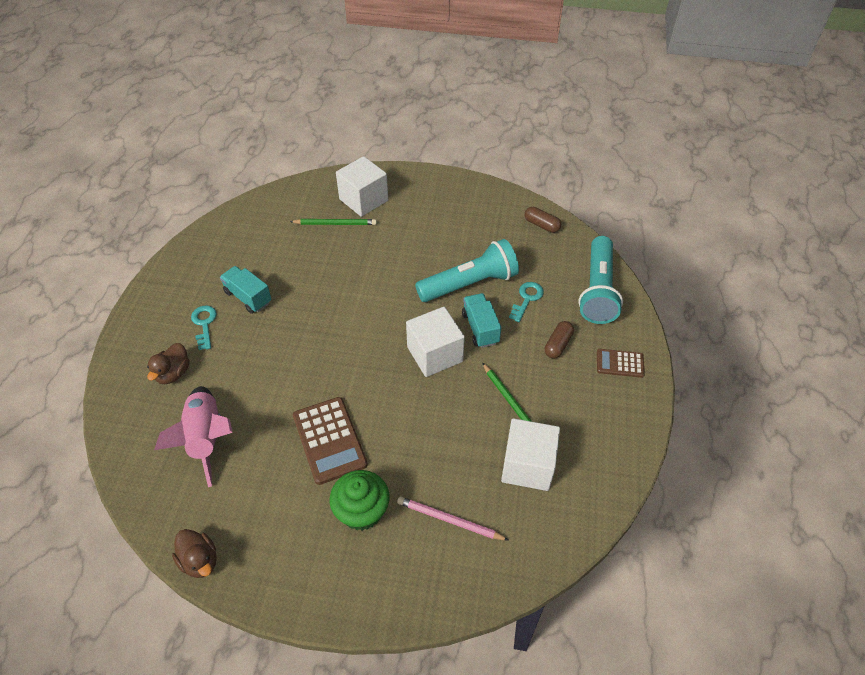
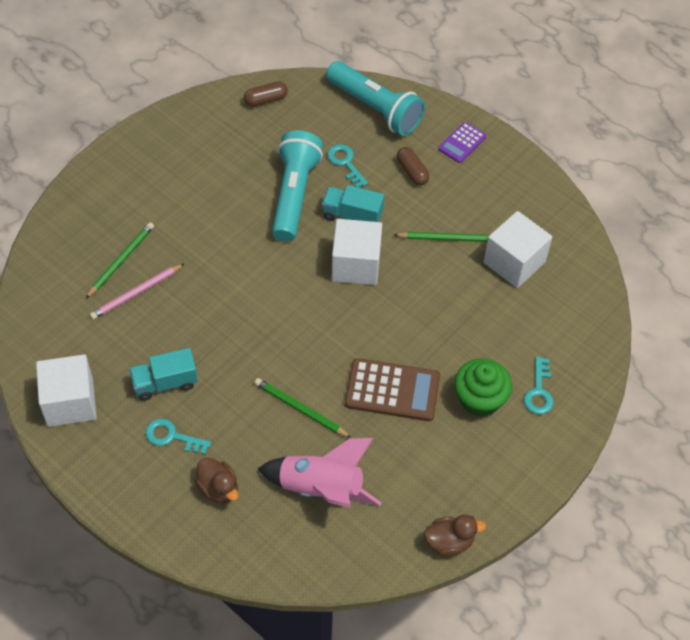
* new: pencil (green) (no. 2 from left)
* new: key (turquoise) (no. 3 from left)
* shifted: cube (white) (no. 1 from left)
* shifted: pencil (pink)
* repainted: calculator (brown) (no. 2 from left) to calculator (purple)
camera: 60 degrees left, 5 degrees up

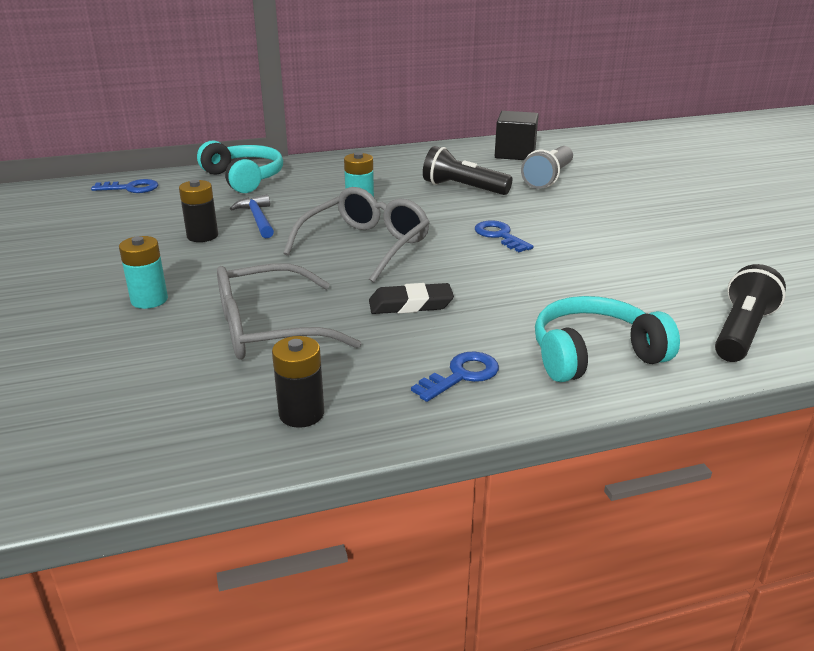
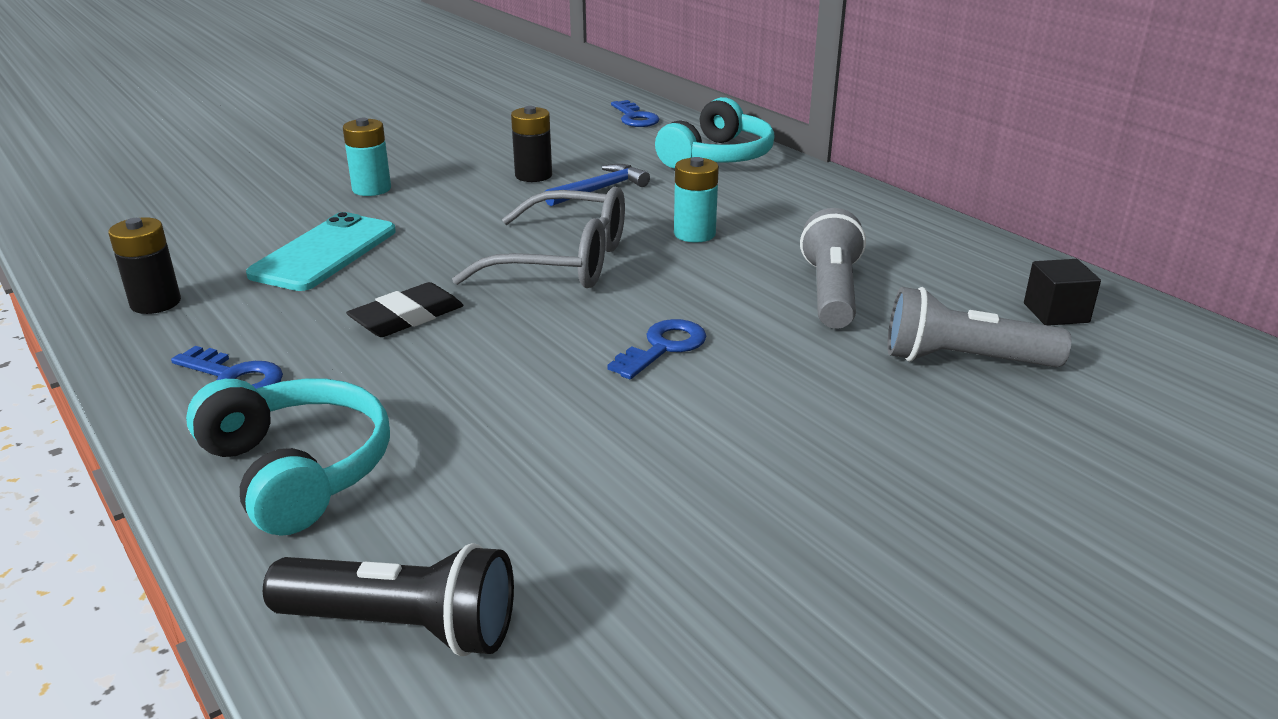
* swapped: glasses (grey) (no. 1 from left) to phone (turquoise)
* repainted: flashlight (black) (no. 1 from left) to flashlight (grey) (no. 1 from left)
* rotated: eraser (black) 75 degrees clockwise
* scaled: cube (black) x0.64
camera: 70 degrees right, 0 degrees up

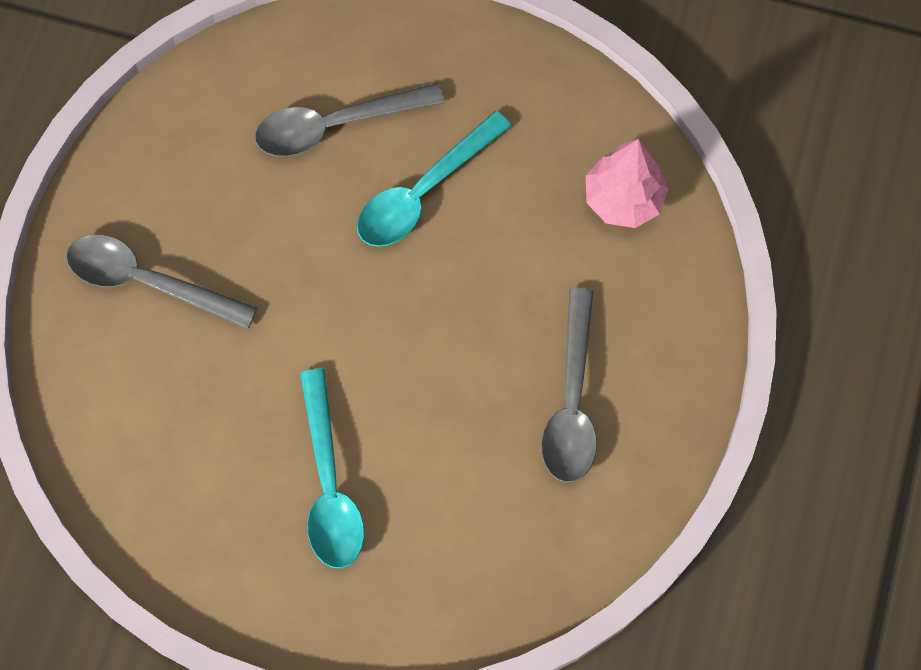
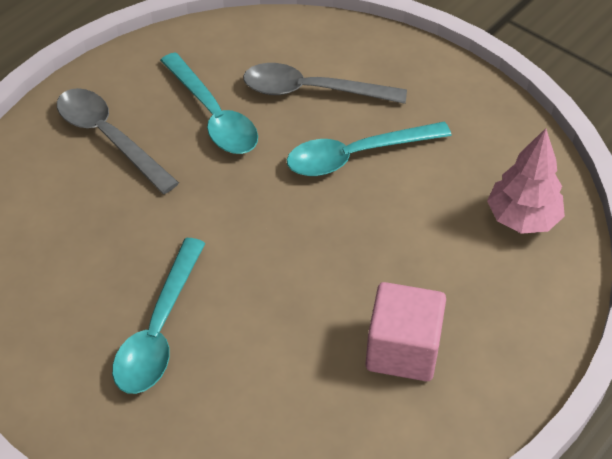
* new: spoon (turquoise) (no. 2 from left)
* swapped: spoon (grey) (no. 3 from left) to cube (pink)
camera: 25 degrees right, 20 degrees down

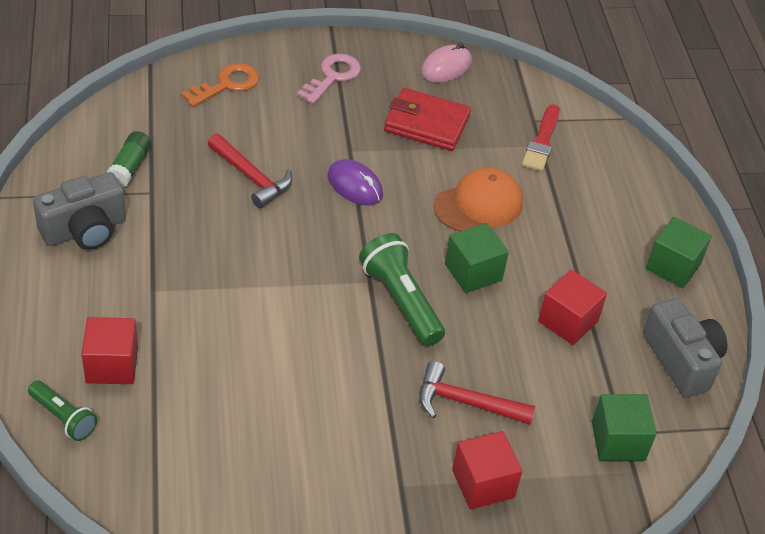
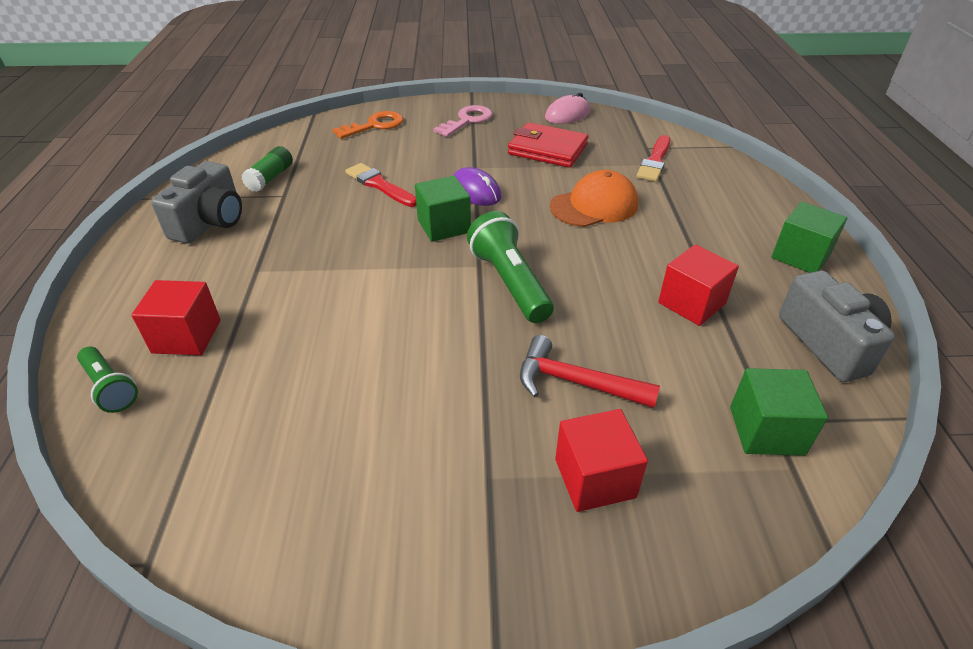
* shifted: cube (green) (no. 1 from left)
* swapped: hammer (red) (no. 1 from left) to brush (red) (no. 1 from left)
* rotated: camera (grey) (no. 1 from left) 45 degrees counterclockwise
camera: 10 degrees right, 5 degrees down

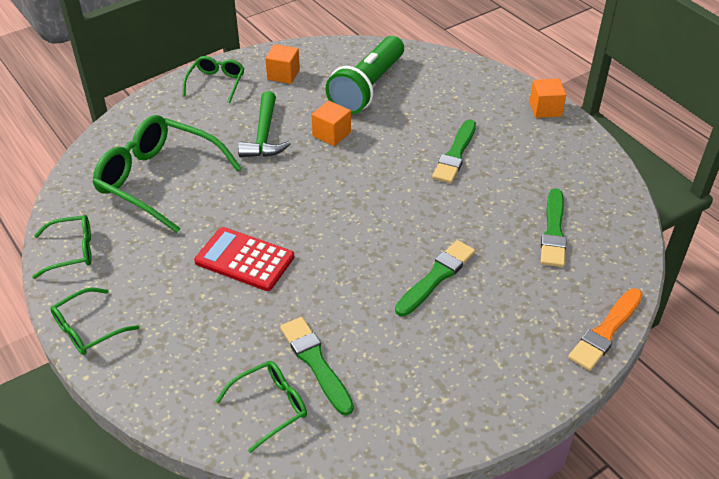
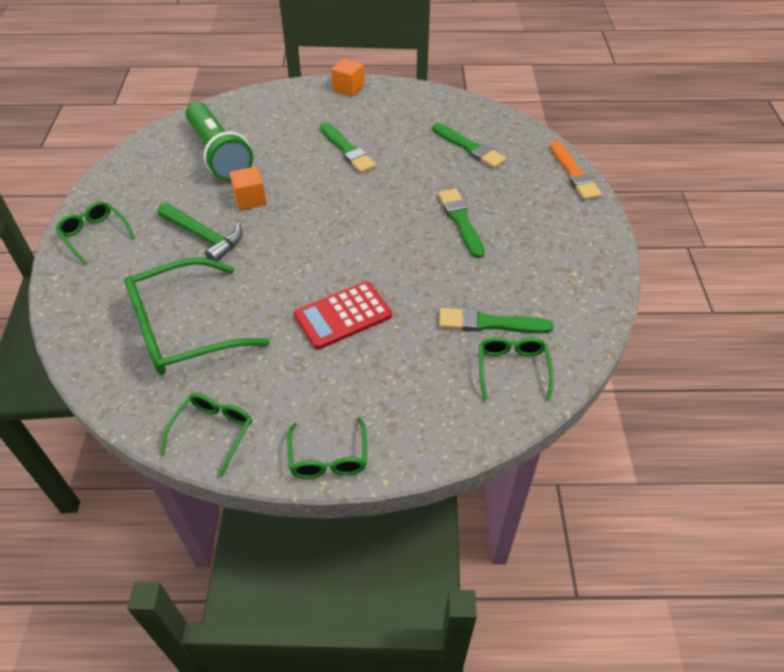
* gone: cube (orange) (no. 1 from left)
camera: 55 degrees left, 5 degrees up

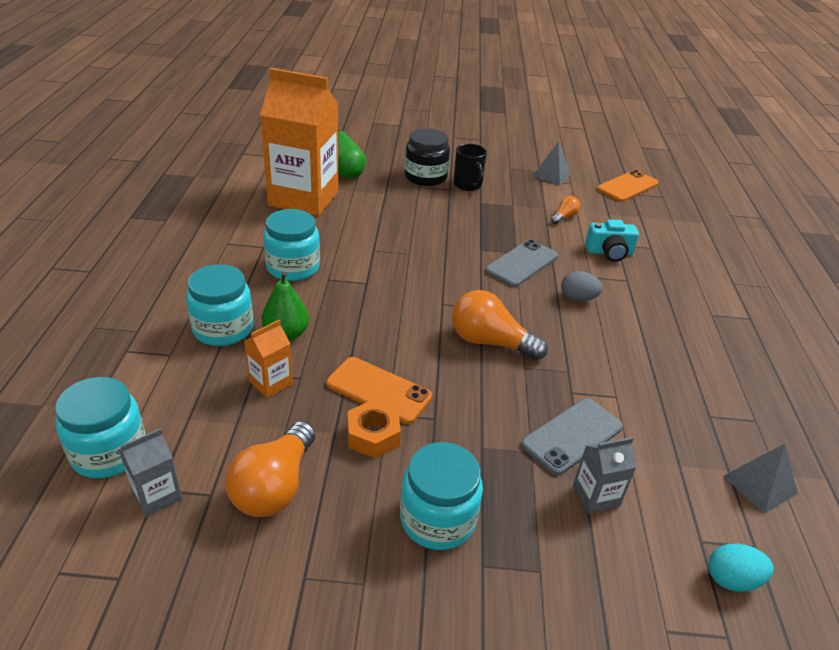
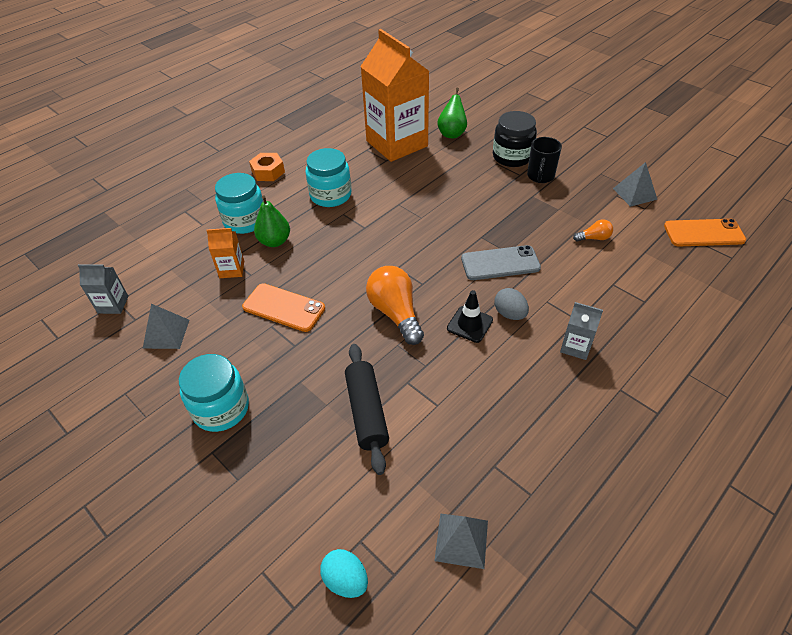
* gone: jar (turquoise) (no. 1 from left)
* gone: camera (turquoise)
* new: traffic cone (black)
* shifted: nut (orange)
* shifted: carton (grey) (no. 2 from left)
* swapped: light bulb (orange) (no. 1 from left) to pyramid (grey) (no. 1 from left)
* swapped: phone (grey) (no. 2 from left) to rolling pin (black)
* rotated: phone (orange) (no. 1 from left) 45 degrees counterclockwise
camera: 45 degrees right, 10 degrees up

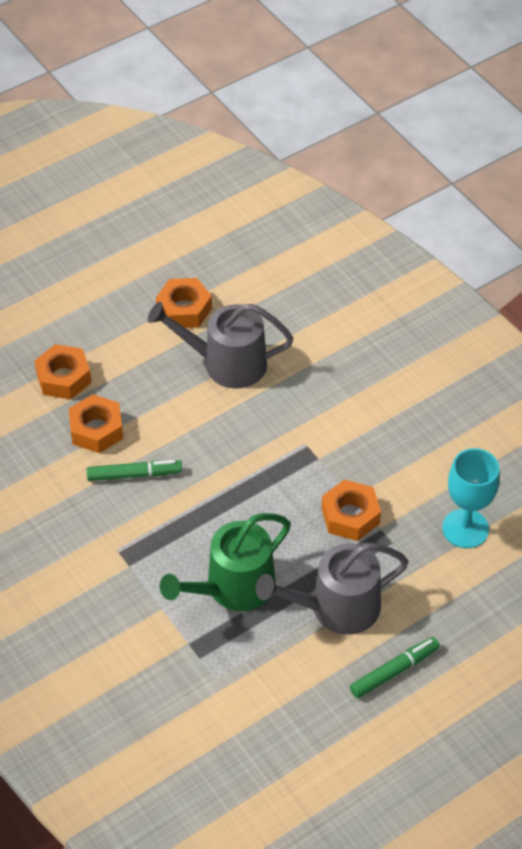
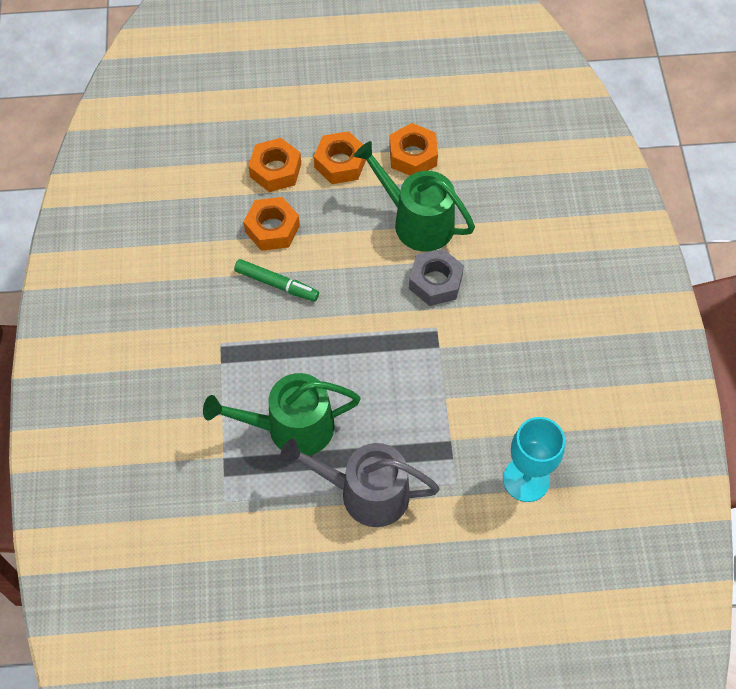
* gone: marker (green) (no. 2 from left)
* new: nut (grey)
* shifted: nut (orange) (no. 4 from left in the first image) to nut (orange) (no. 3 from left)
* repainted: watering can (grey) (no. 1 from left) to watering can (green) (no. 2 from left)
camera: 30 degrees right, 10 degrees up

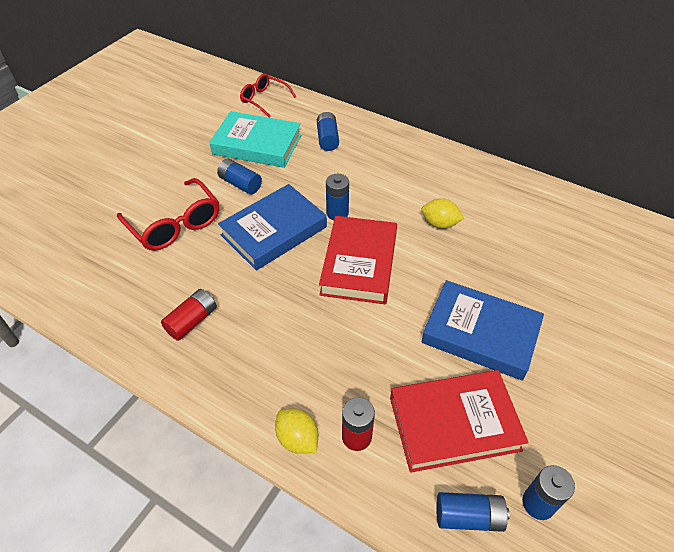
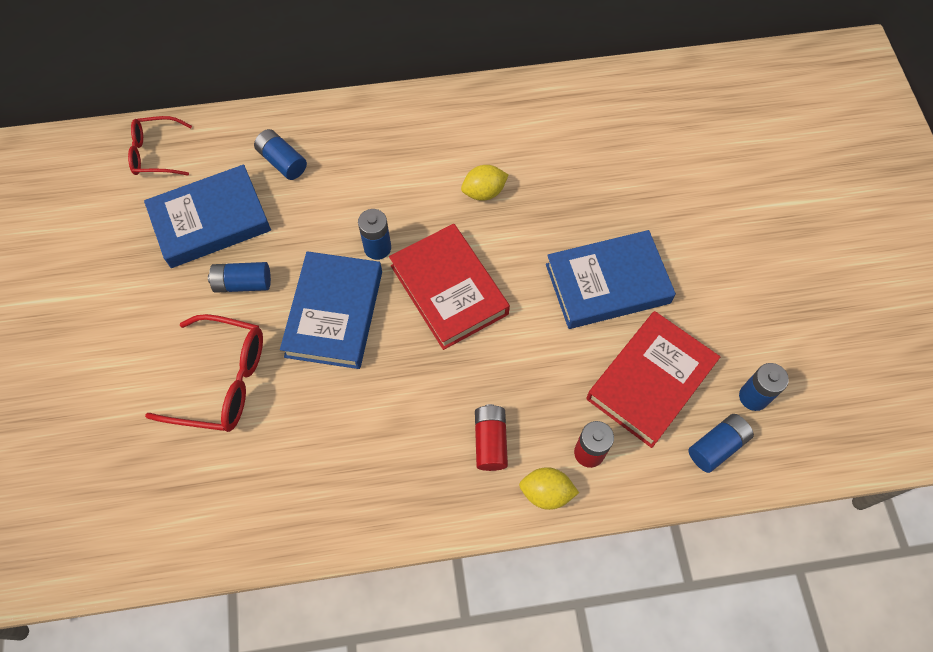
* shifted: battery (red) (no. 1 from left)
* repainted: book (turquoise) to book (blue) (no. 1 from left)
camera: 40 degrees left, 15 degrees up

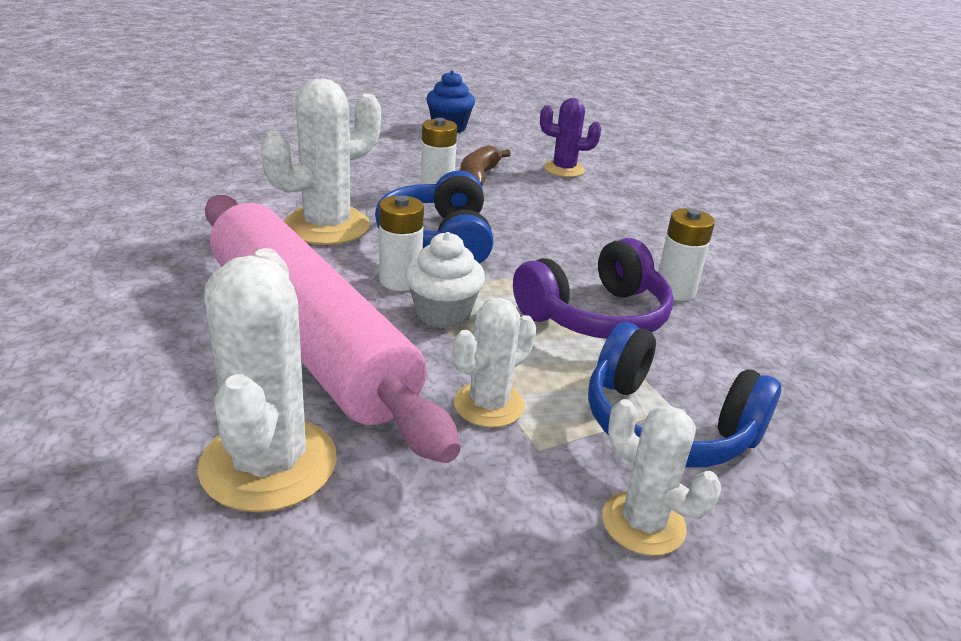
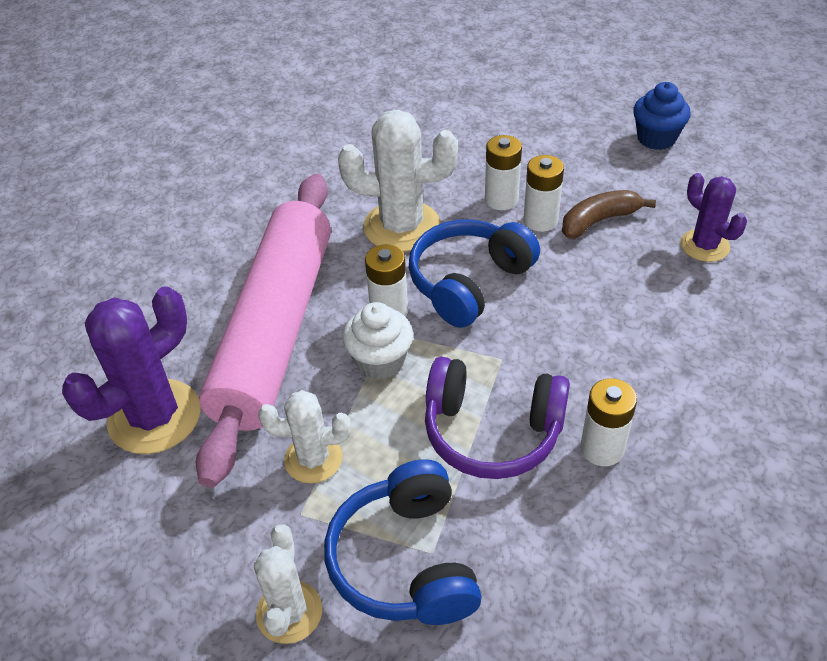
* new: battery (white) (no. 2 from left)
* repainted: cactus (white) (no. 1 from left) to cactus (purple) (no. 1 from left)
camera: 50 degrees right, 15 degrees up

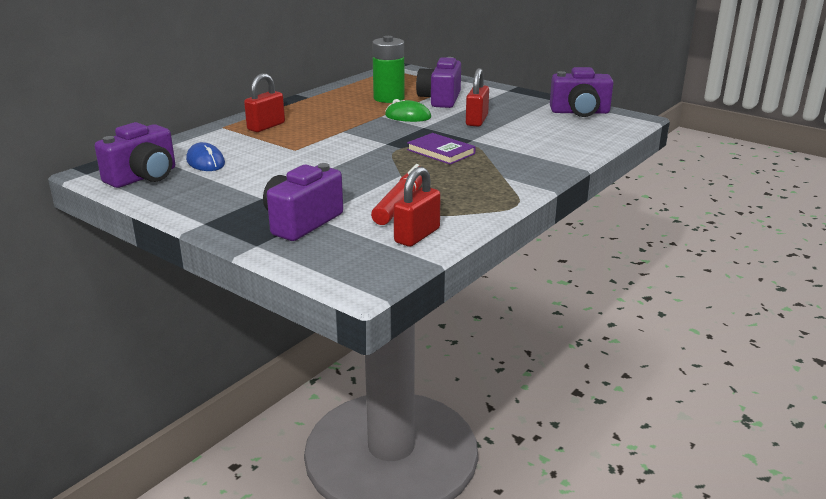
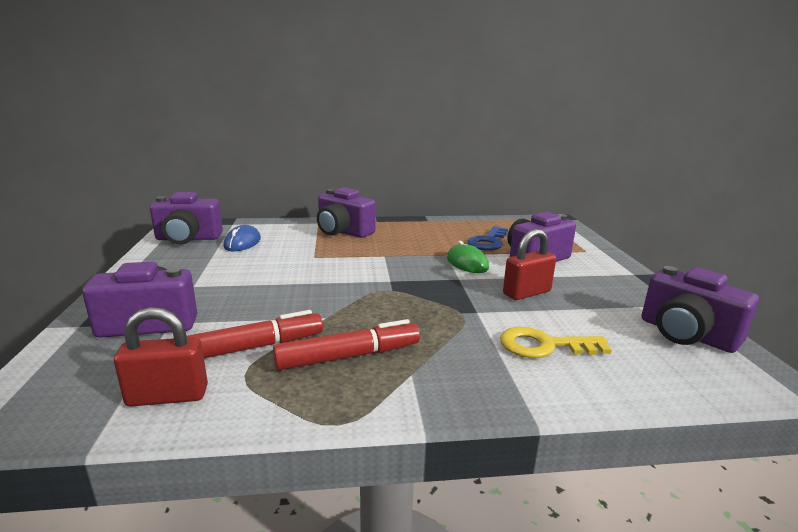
* gone: book (purple)
* new: marker (red) (no. 2 from left)
* new: key (yellow)
* swapped: padlock (red) (no. 1 from left) to camera (purple) (no. 3 from left)
* swapped: battery (green) to key (blue)
camera: 45 degrees right, 5 degrees down

